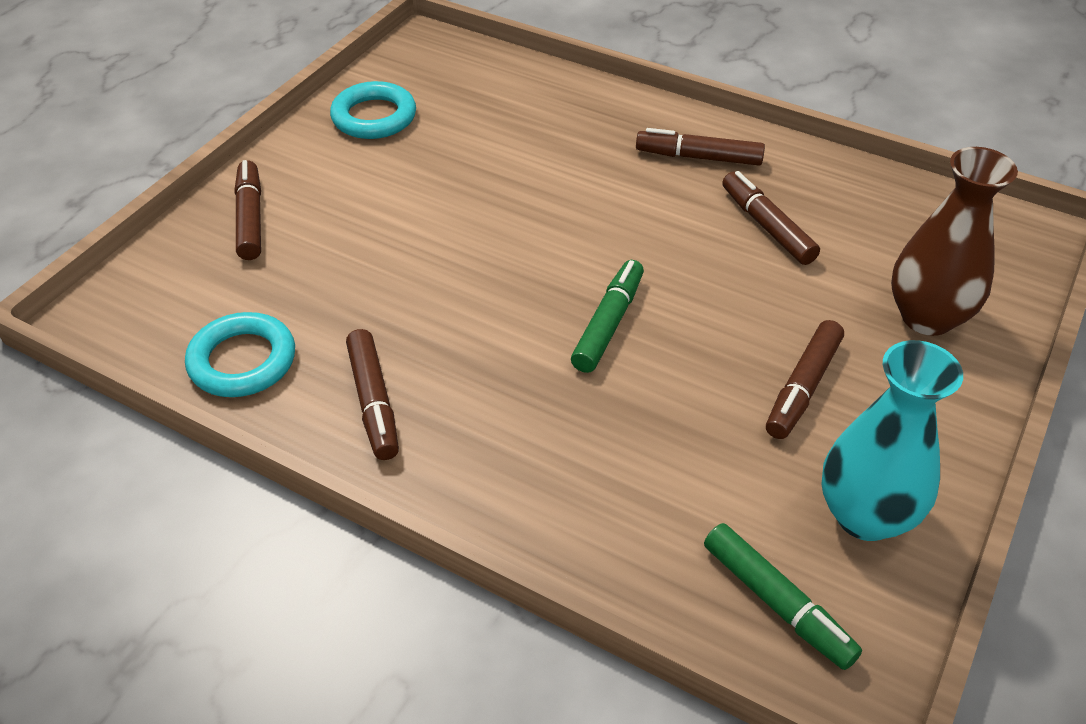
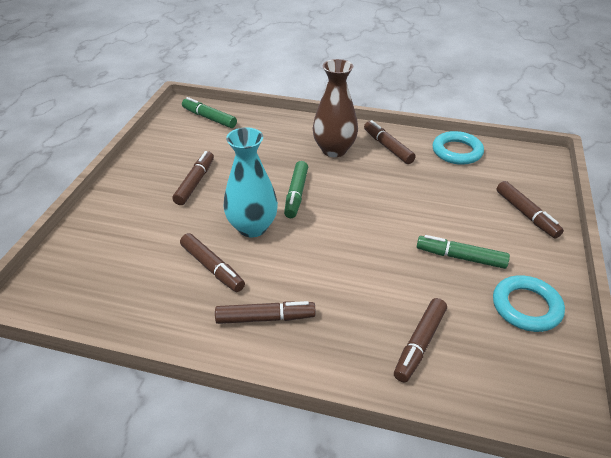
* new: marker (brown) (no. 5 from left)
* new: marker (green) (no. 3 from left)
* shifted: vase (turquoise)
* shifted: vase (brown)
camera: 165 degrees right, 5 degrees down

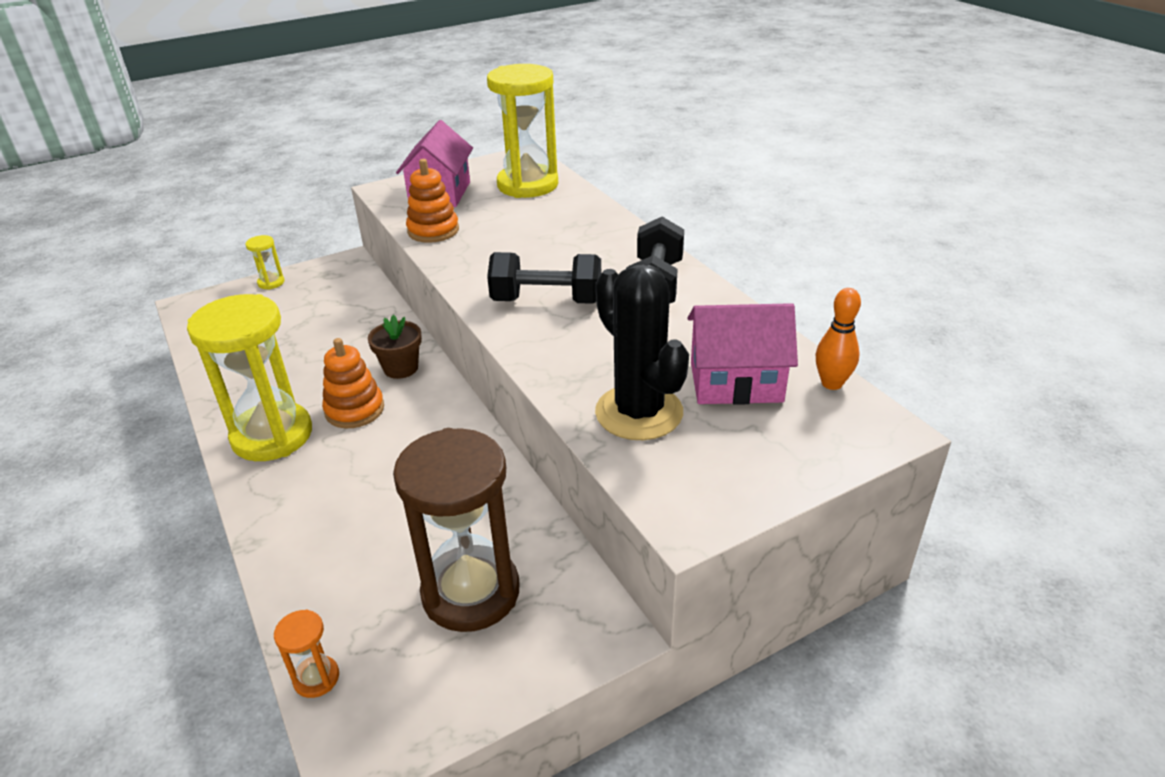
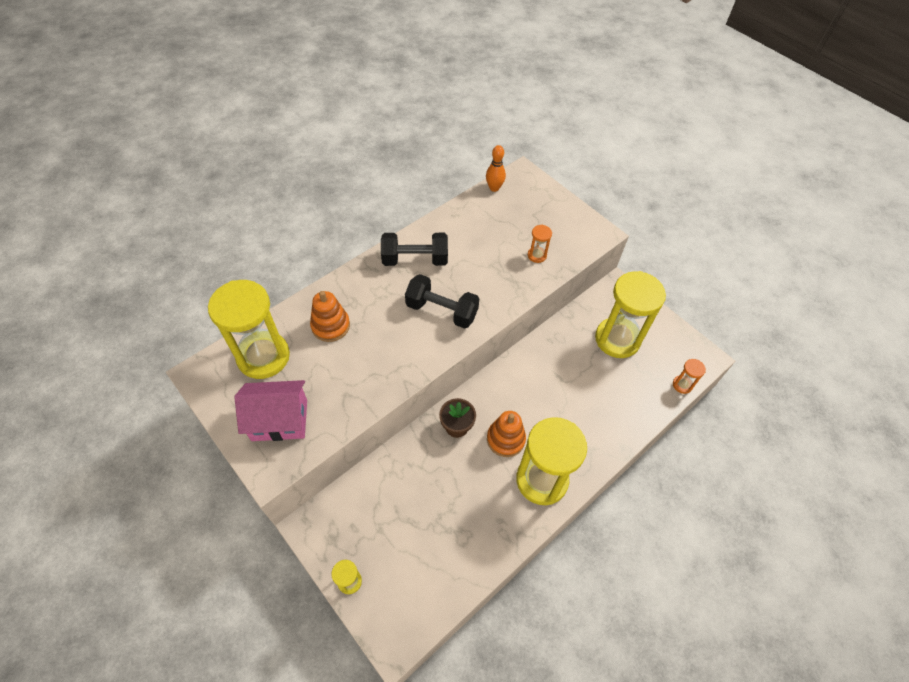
* gone: house (pink) (no. 2 from left)
* shifted: stacking toy (orange) (no. 2 from left in the first image) to stacking toy (orange) (no. 1 from left)
* swapped: cactus (black) to hourglass (orange) (no. 1 from left)
* repainted: hourglass (brown) to hourglass (yellow) (no. 4 from left)
* rotated: dumbbell (black) (no. 1 from left in the first image) 60 degrees counterclockwise
camera: 105 degrees left, 20 degrees up

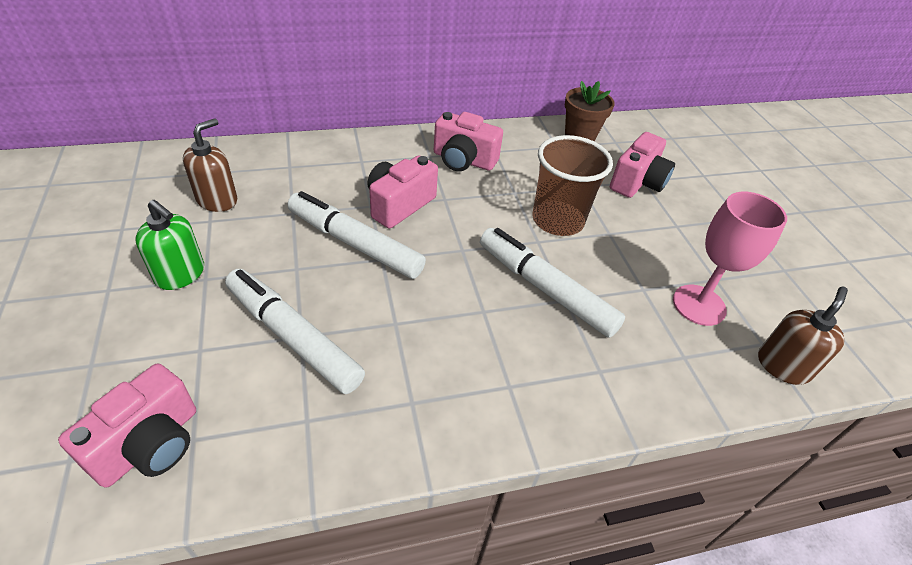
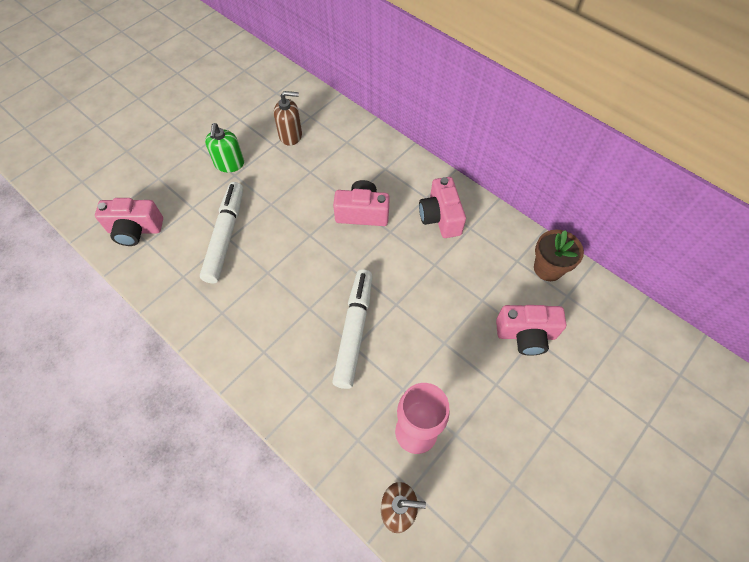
* gone: marker (white) (no. 2 from left)
* gone: cup (brown)
camera: 60 degrees right, 15 degrees up

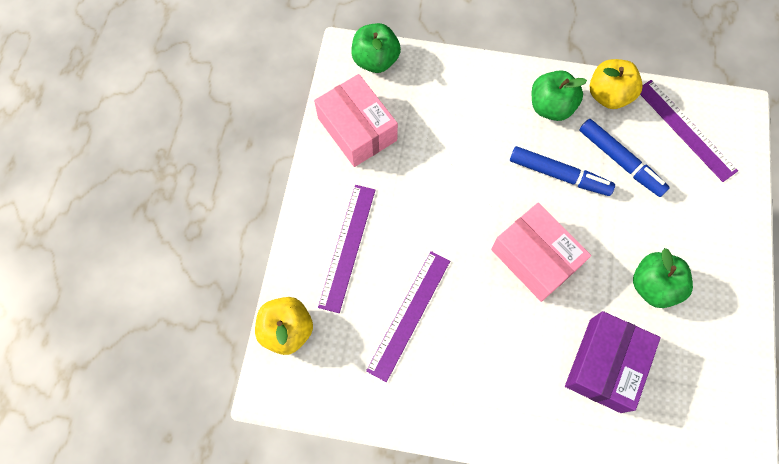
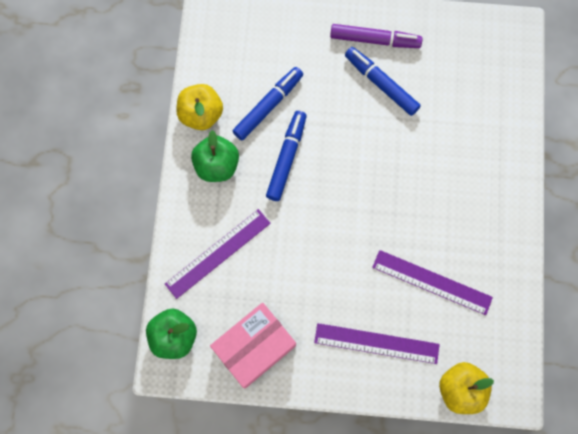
* gone: box (pink) (no. 2 from left)
* gone: box (purple)
* new: marker (purple)
* shifted: ruler (purple) (no. 3 from left in the first image) to ruler (purple) (no. 1 from left)
* swapped: apple (green) (no. 3 from left) to marker (blue) (no. 3 from left)
camera: 95 degrees left, 5 degrees up

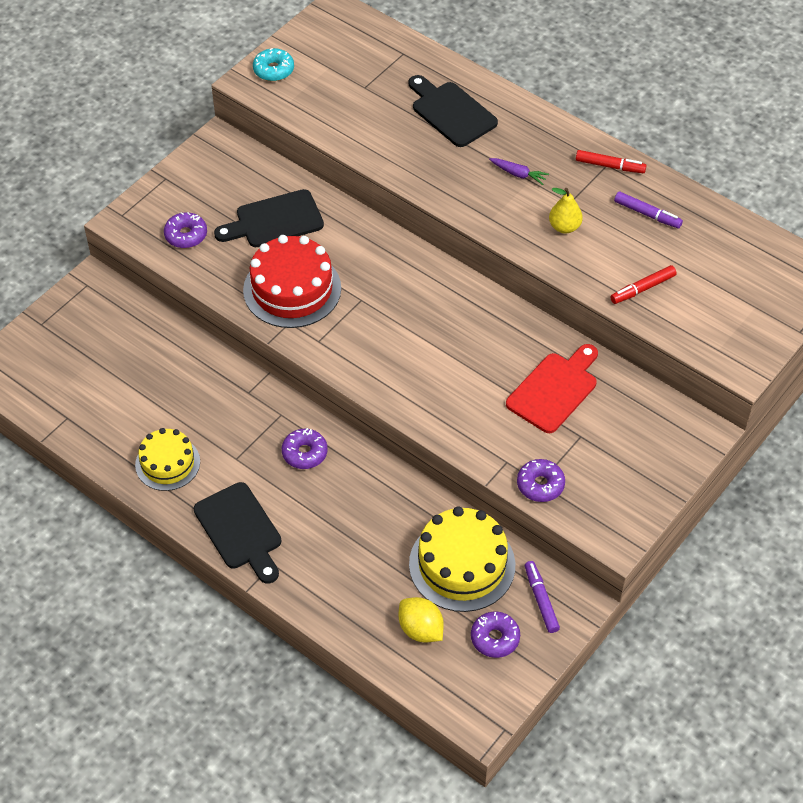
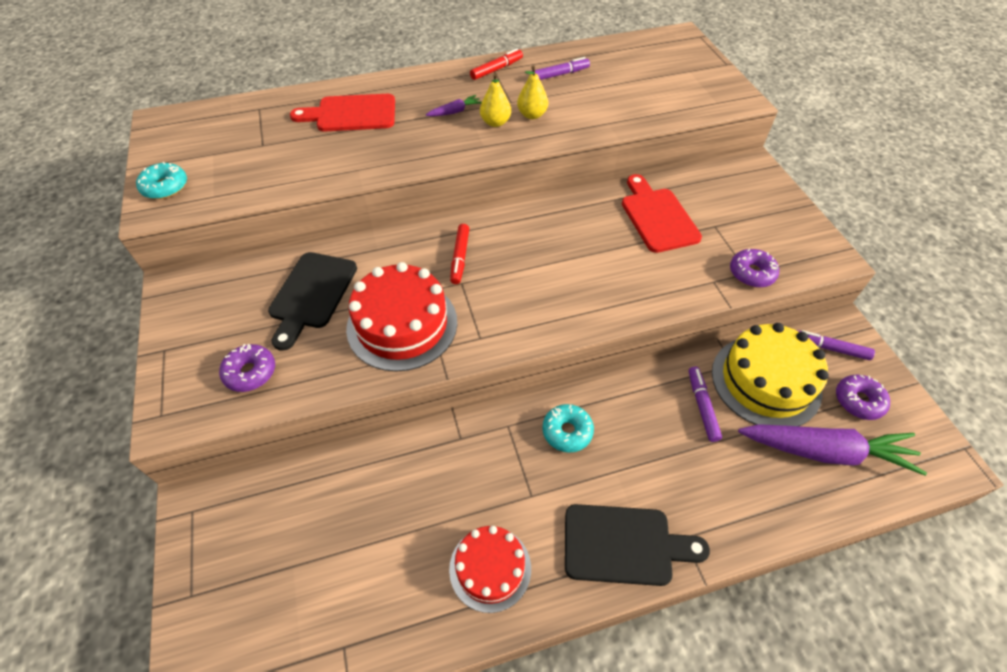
* new: pear (yellow) (no. 1 from left)
* new: marker (purple) (no. 2 from left)
* shifted: marker (red) (no. 2 from left in the first image) to marker (red) (no. 1 from left)
* swapped: lemon (yellow) to carrot (purple) (no. 2 from left)
* repainted: cake (yellow) (no. 1 from left) to cake (red) (no. 2 from left)
* repainted: donut (purple) (no. 2 from left) to donut (turquoise) (no. 2 from left)
* repainted: cutting board (black) (no. 3 from left) to cutting board (red) (no. 1 from left)
camera: 55 degrees left, 0 degrees up

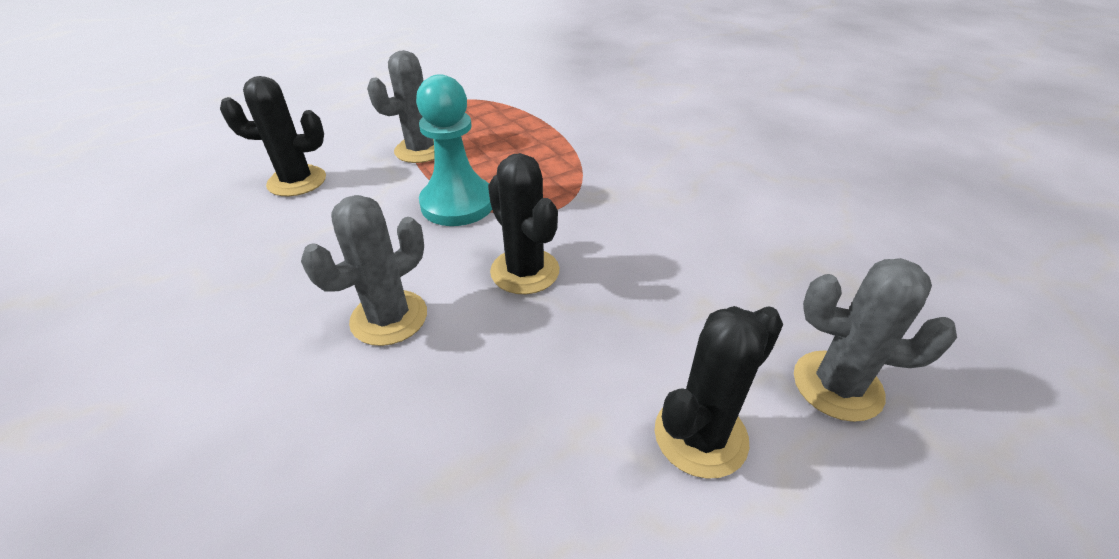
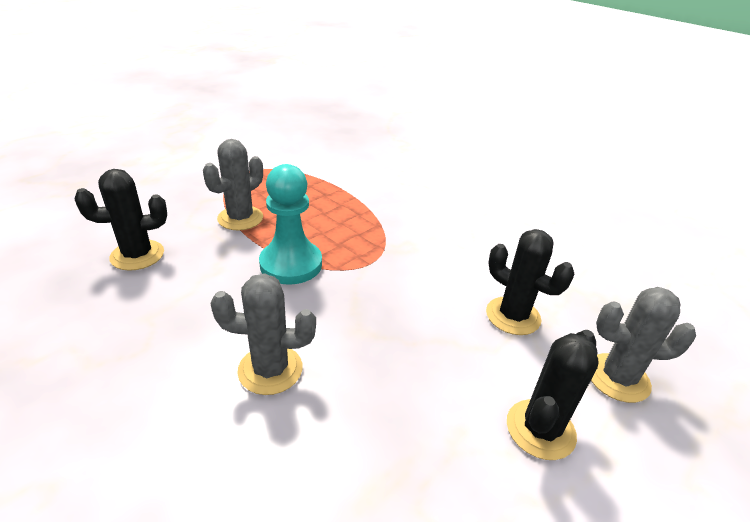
* shifted: cactus (black) (no. 2 from left)
* rotated: cactus (grey) (no. 1 from left in the first image) 60 degrees clockwise
camera: 15 degrees left, 5 degrees down

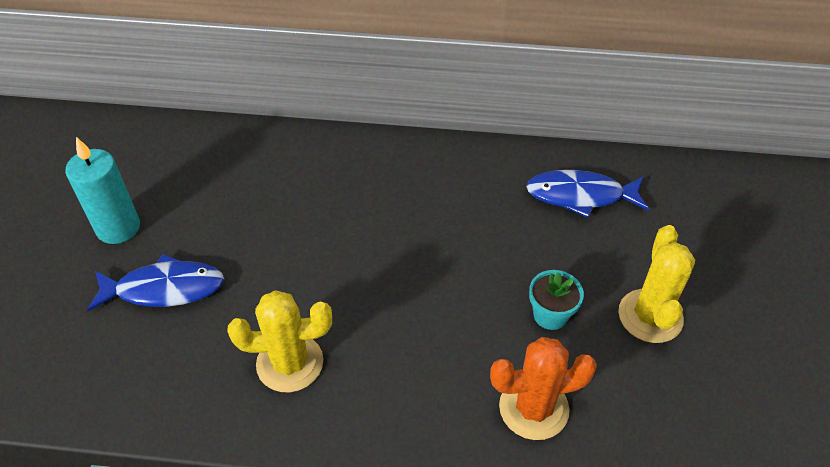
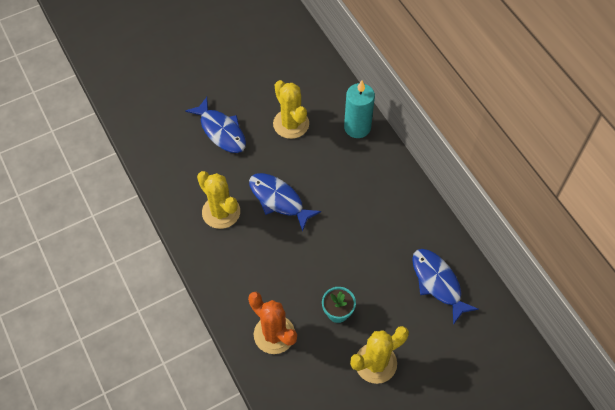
* new: fish (blue) (no. 2 from left)
* new: cactus (yellow) (no. 2 from left)
* shifted: candle (turquoise)
camera: 55 degrees right, 10 degrees up

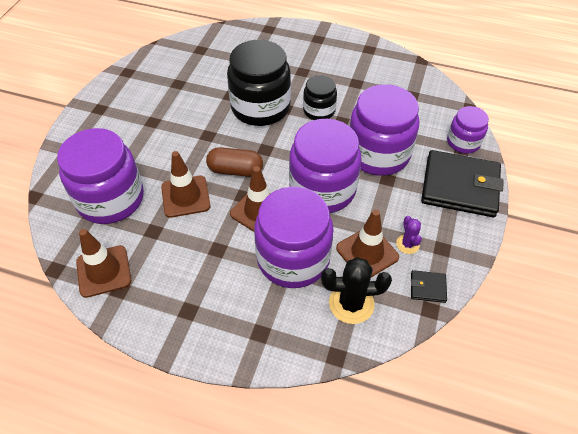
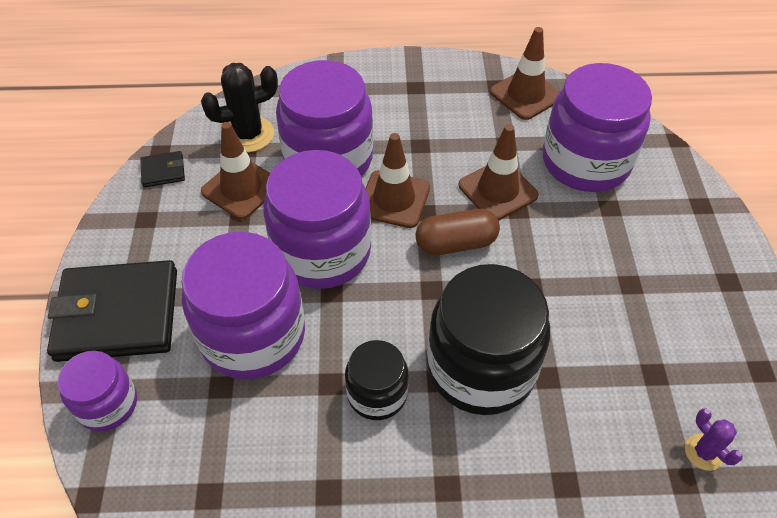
* shifted: cactus (purple)
camera: 160 degrees right, 0 degrees up

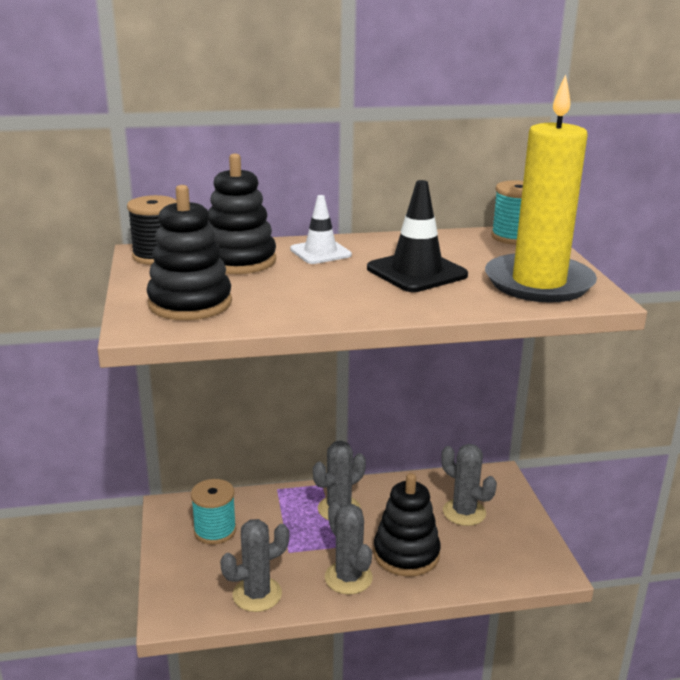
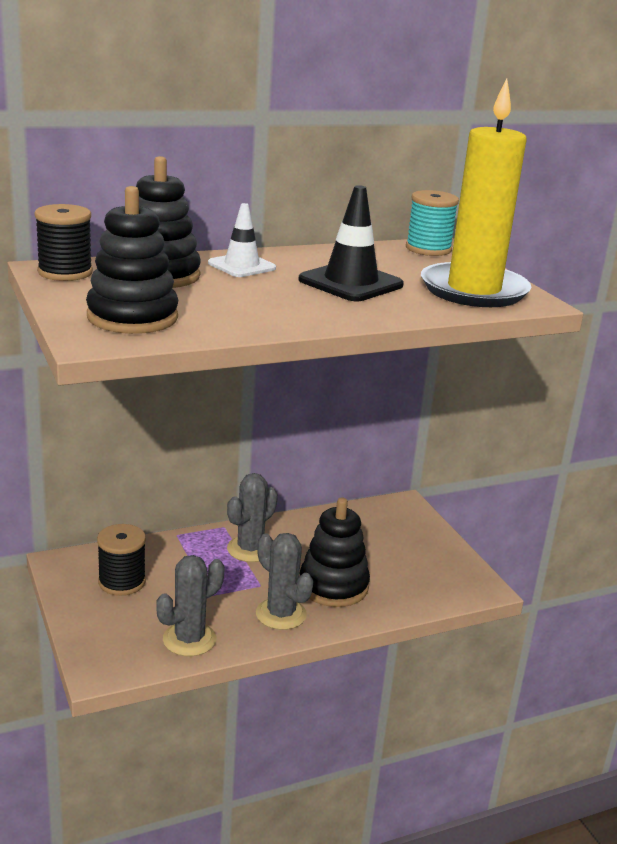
* gone: cactus (grey) (no. 4 from left)
* repainted: spool (turquoise) (no. 1 from left) to spool (black) (no. 2 from left)
camera: 15 degrees left, 0 degrees up

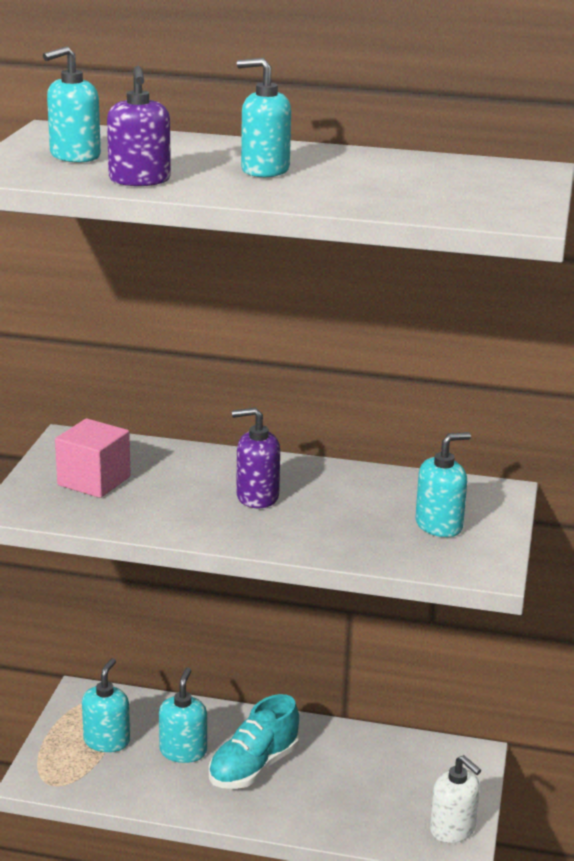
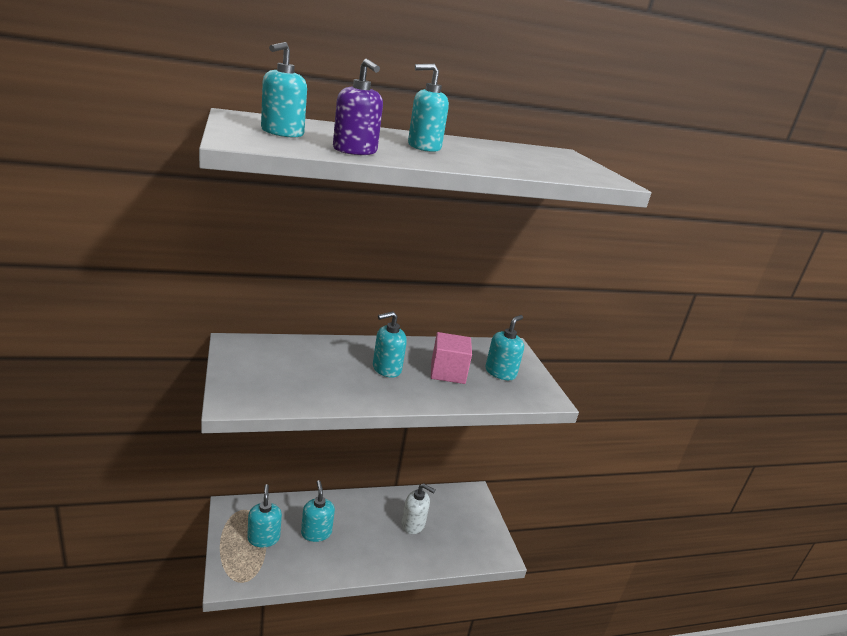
* gone: shoe (turquoise)
* shifted: cube (pink)
* shifted: soap dispenser (white)
* repainted: soap dispenser (purple) (no. 2 from left) to soap dispenser (turquoise) (no. 4 from left)
camera: 30 degrees left, 0 degrees up

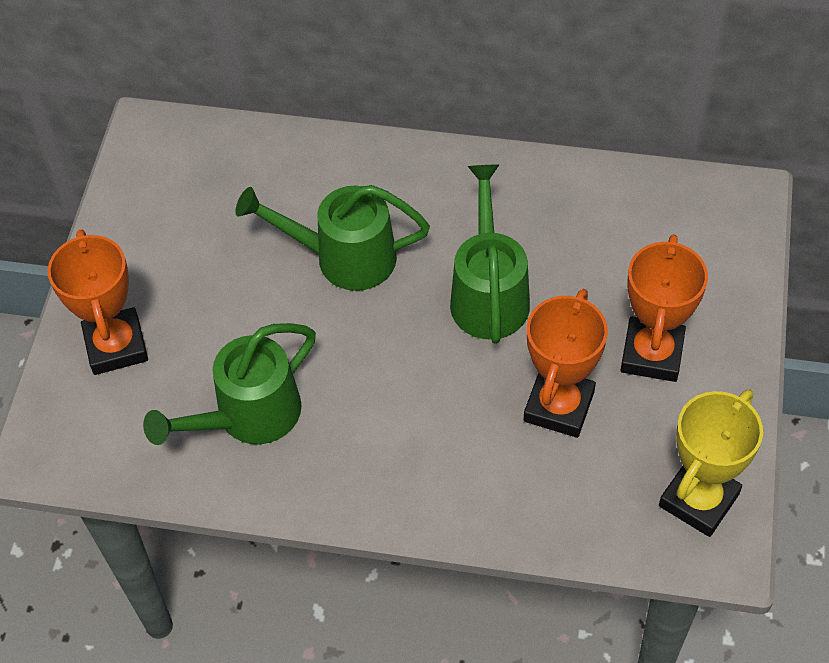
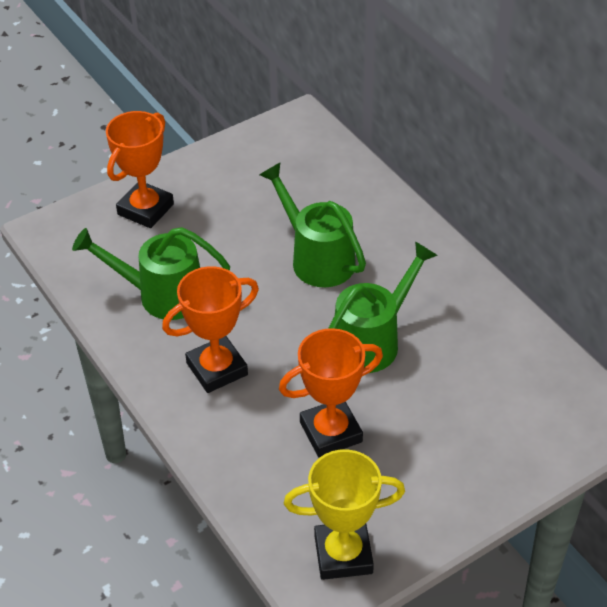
* shifted: trophy (orange) (no. 3 from left in the first image) to trophy (orange) (no. 2 from left)
camera: 45 degrees right, 10 degrees down

